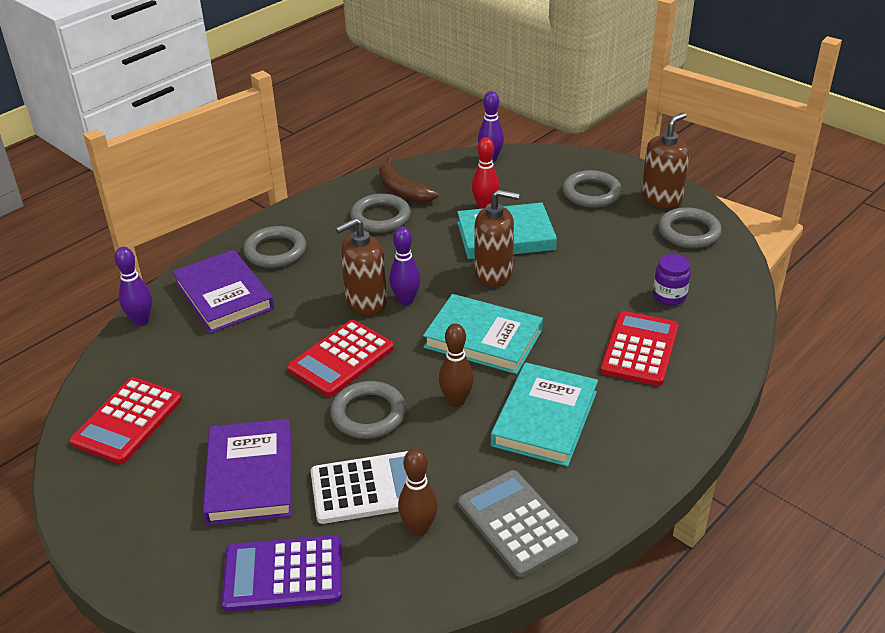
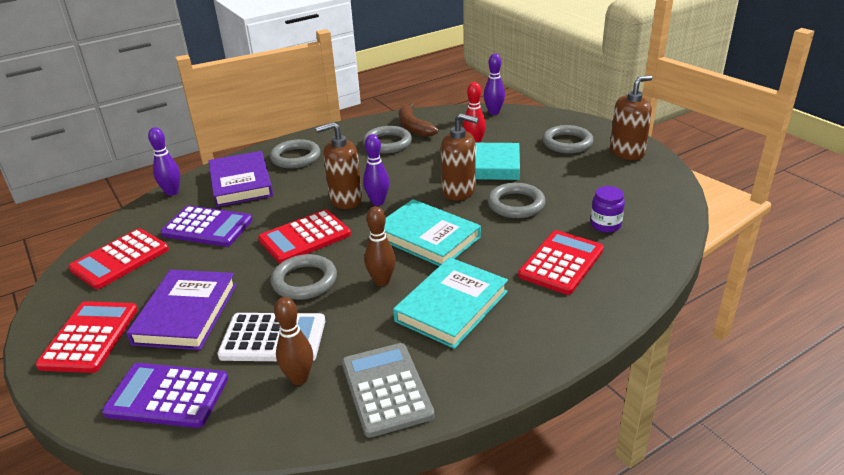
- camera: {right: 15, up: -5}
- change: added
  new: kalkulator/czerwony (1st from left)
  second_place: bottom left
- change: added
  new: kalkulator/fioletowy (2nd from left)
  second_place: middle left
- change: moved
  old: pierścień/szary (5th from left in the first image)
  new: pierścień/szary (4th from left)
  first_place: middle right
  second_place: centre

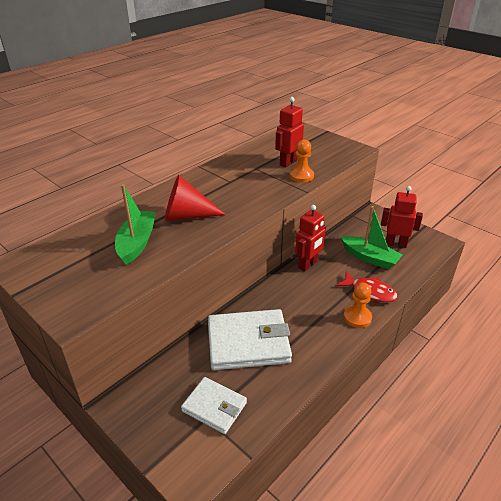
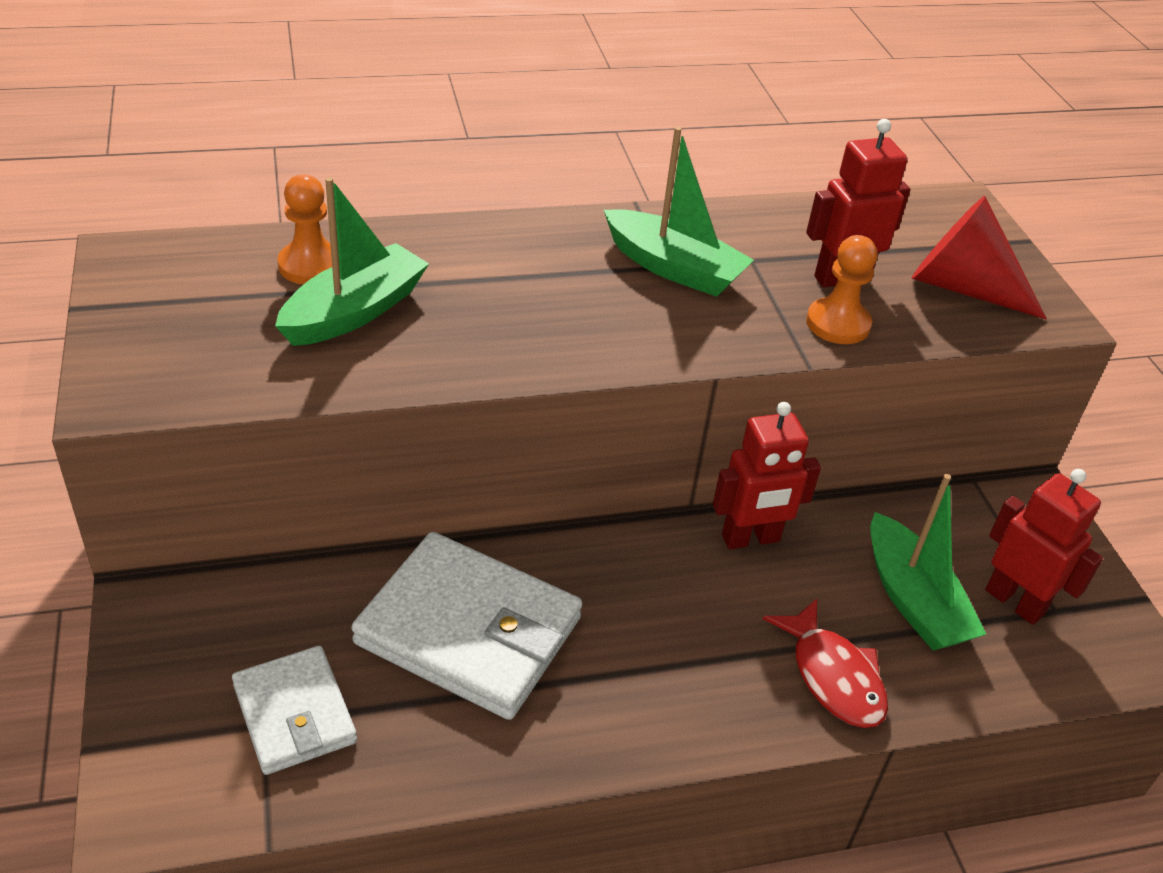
- camera: {right: 30, up: 5}
- change: added
  new: łódka/zielony (2nd from left)
  second_place: top centre
- change: moved
  old: stożek/czerwony
  first_place: centre
  second_place: top right
- change: moved
  old: pionek/pomarańczowy (2nd from left in the first image)
  new: pionek/pomarańczowy (1st from left)
  first_place: middle right
  second_place: top left

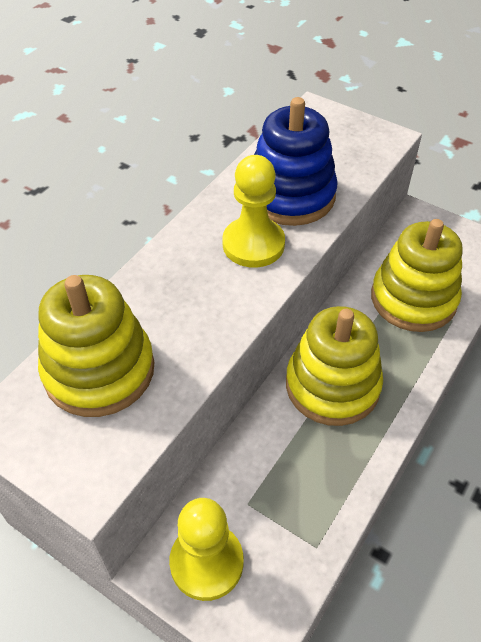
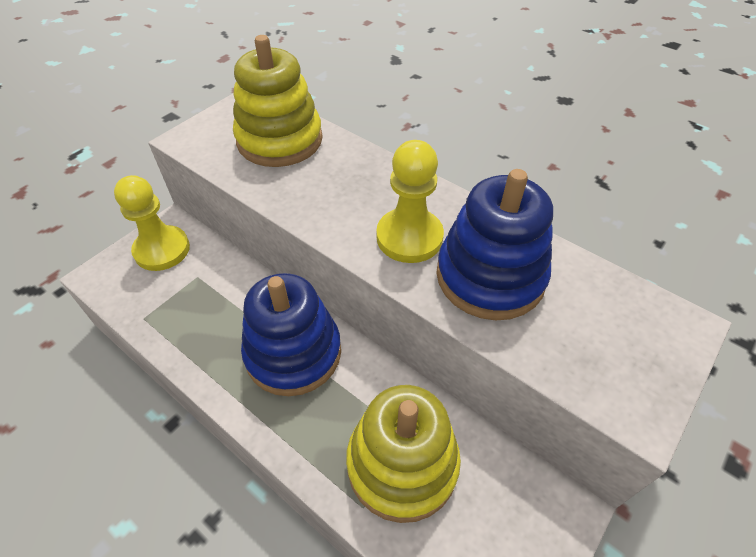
- camera: {right: 95, up: 0}
- change: recoloured
  old: zabawka nakładanka/żółty (2nd from left)
  new: zabawka nakładanka/niebieski (1st from left)
  first_place: middle right
  second_place: centre

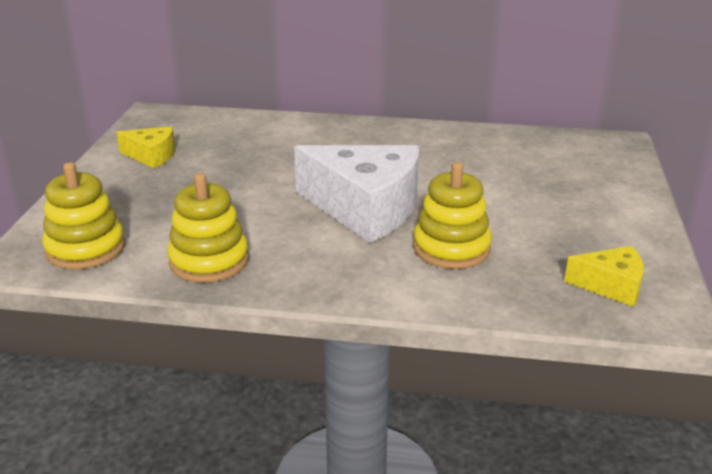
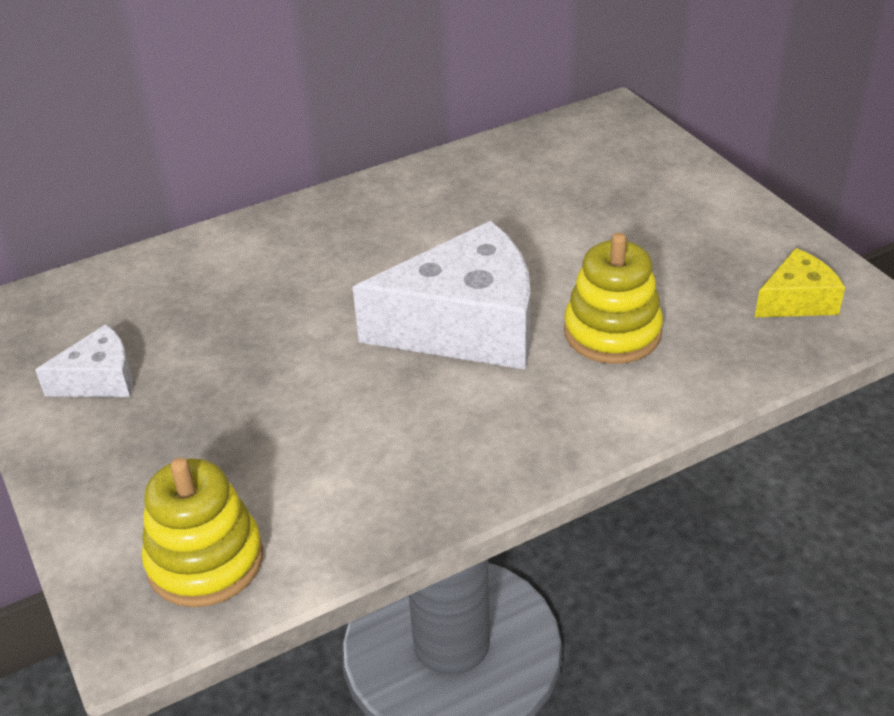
- camera: {right: -35, up: 10}
- change: removed
  old: zabawka nakładanka/żółty (2nd from left)
  first_place: middle left
- change: recoloured
  old: ser/żółty (1st from left)
  new: ser/biały (1st from left)
  first_place: top left
  second_place: middle left

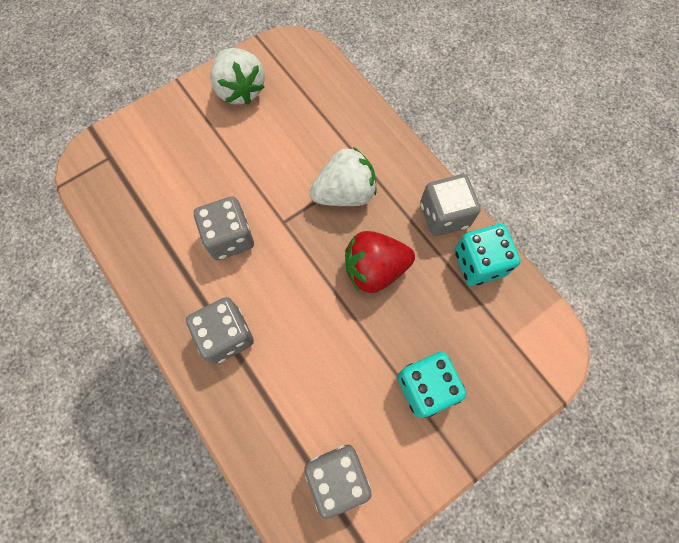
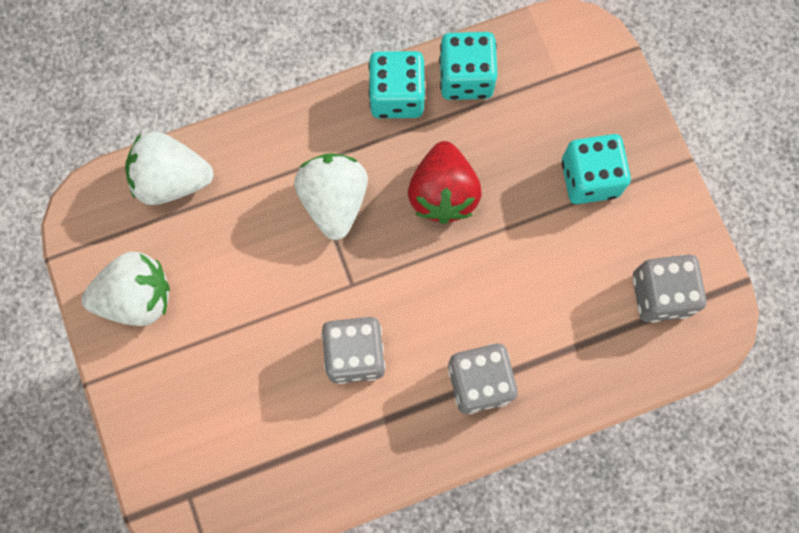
- camera: {right: -75, up: 5}
- change: added
  new: truskawka/biały (2nd from left)
  second_place: top left
- change: recoloured
  old: kostka do gry/szary (4th from left)
  new: kostka do gry/turkusowy (1st from left)
  first_place: centre
  second_place: top centre

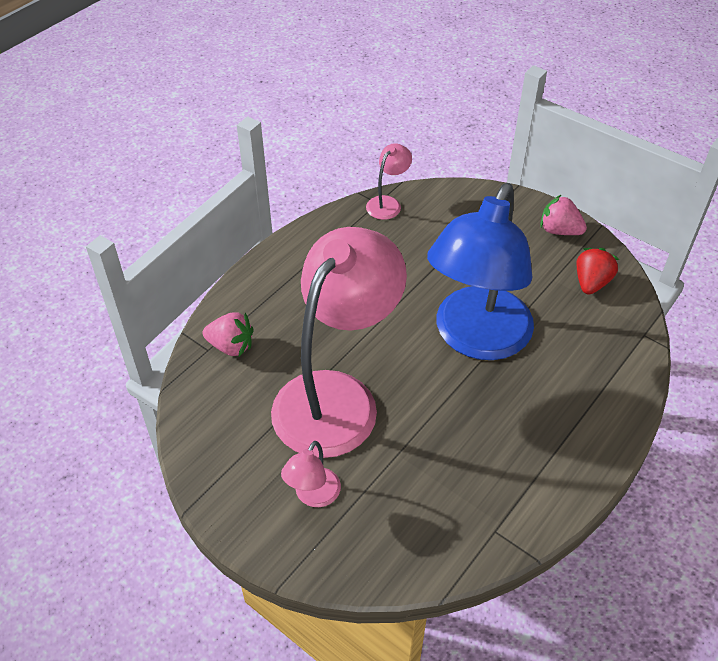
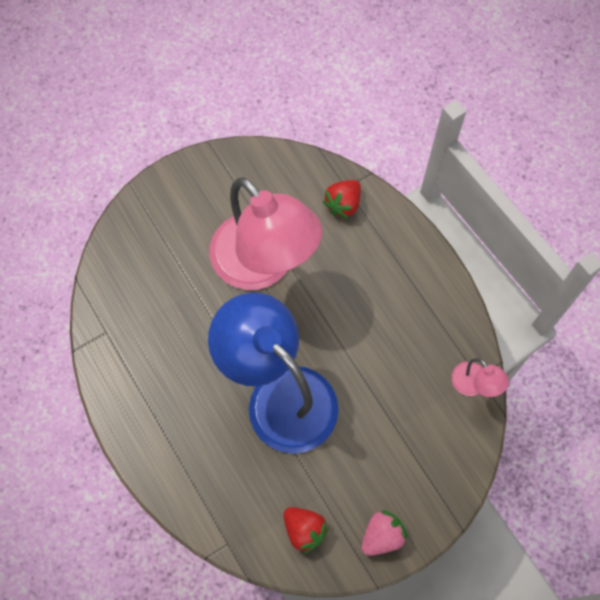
- camera: {right: 110, up: 20}
- change: removed
  old: lampka/różowy (1st from left)
  first_place: bottom centre
- change: recoloured
  old: truskawka/różowy (1st from left)
  new: truskawka/czerwony (2nd from left)
  first_place: middle left
  second_place: top centre

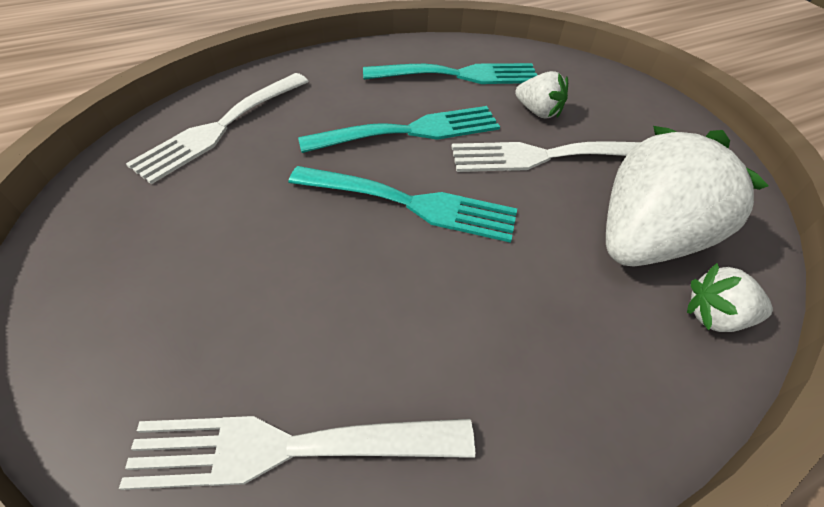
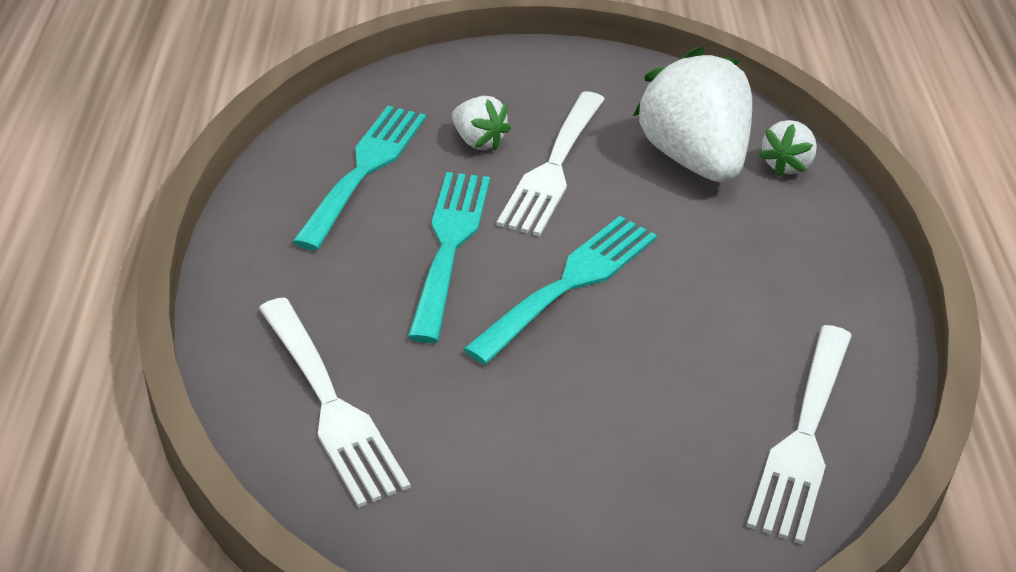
- camera: {right: -65, up: -10}
- change: turned
  old: truskawka/biały (1st from left)
  first_place: top centre
  second_place: top centre
  degrees: 75

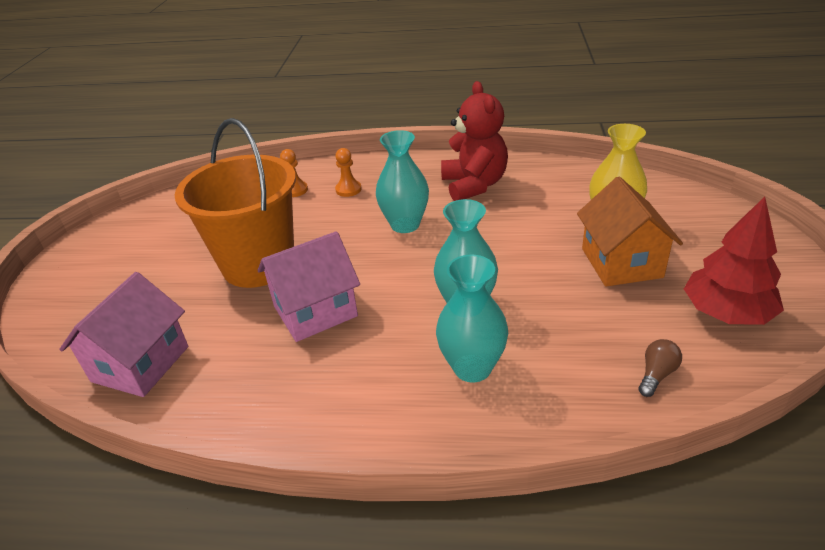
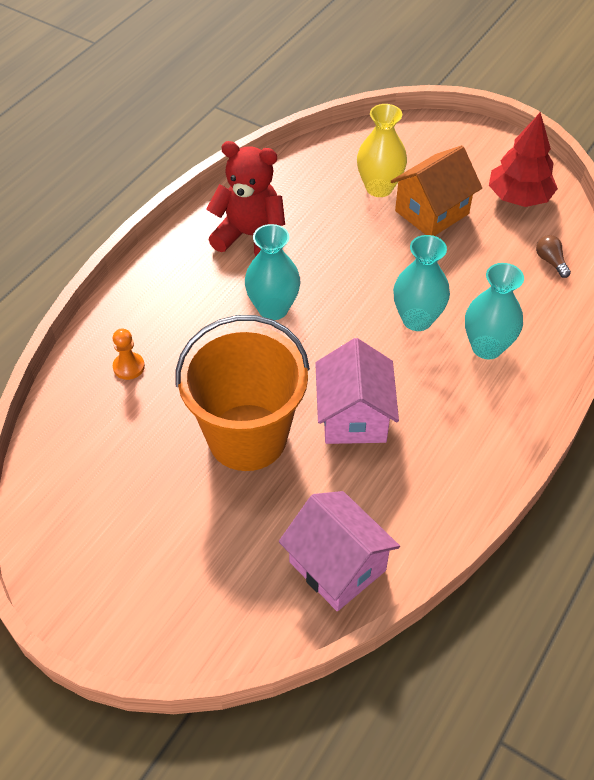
- camera: {right: -65, up: 15}
- change: removed
  old: pionek/pomarańczowy (2nd from left)
  first_place: top centre
- change: turned
  old: domek/pomarańczowy
  first_place: middle right
  second_place: top right
  degrees: -60

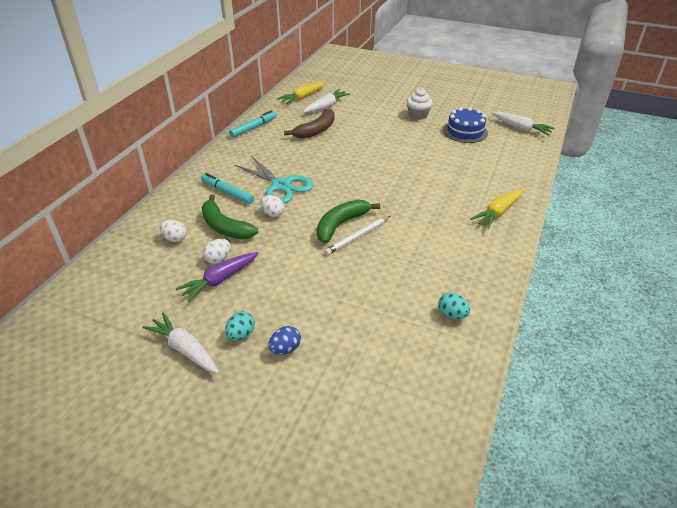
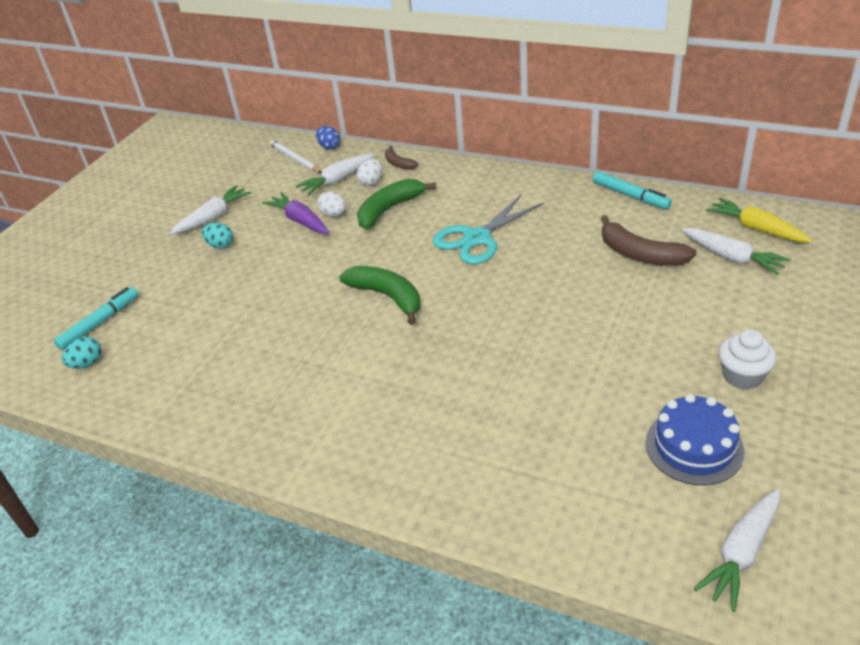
- camera: {right: 95, up: 0}
- change: removed
  old: jajko/biały (3rd from left)
  first_place: centre
- change: removed
  old: marchewka/żółty (2nd from left)
  first_place: middle right
- change: added
  new: marchewka/biały (2nd from left)
  second_place: top centre
- change: added
  new: banan/brązowy (1st from left)
  second_place: top centre
- change: moved
  old: flamaster/turkusowy (1st from left)
  first_place: centre
  second_place: middle left
- change: moved
  old: jajko/niebieski
  first_place: bottom centre
  second_place: top centre
- change: moved
  old: ołówek/biały
  first_place: centre
  second_place: top centre
- change: moved
  old: jajko/turkusowy (2nd from left in the first image)
  new: jajko/turkusowy (1st from left)
  first_place: middle right
  second_place: middle left

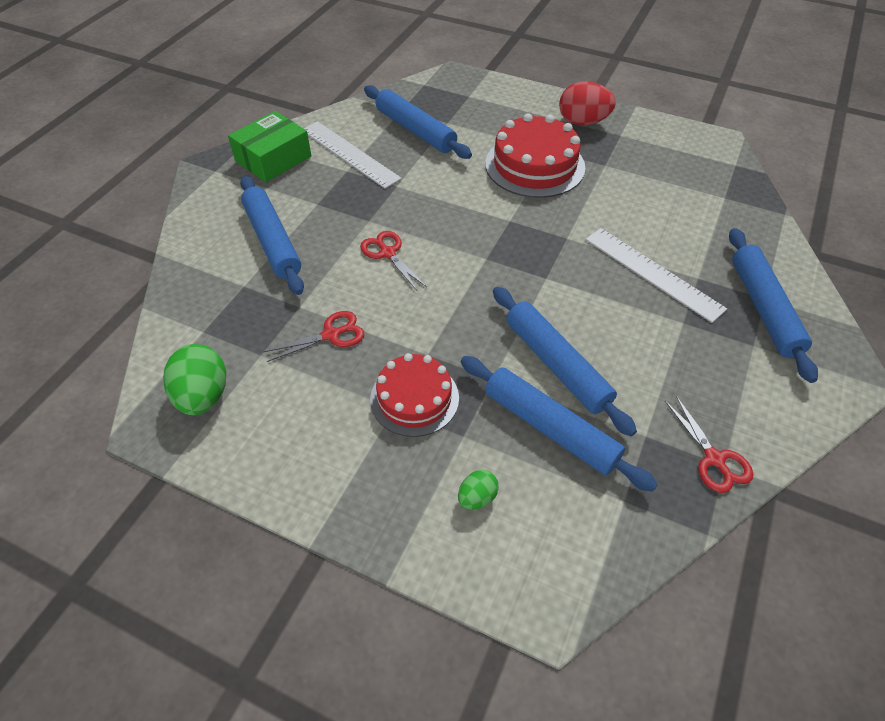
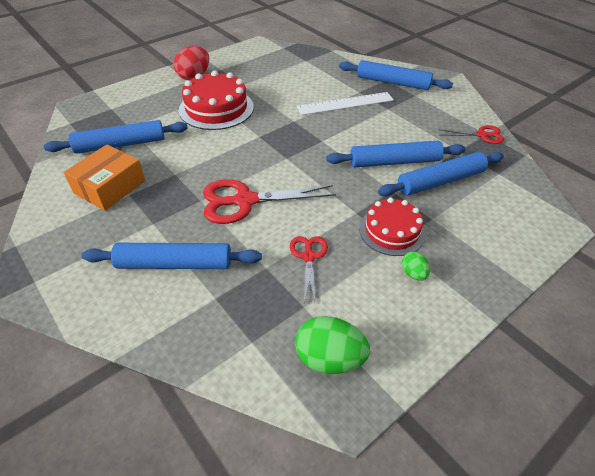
- camera: {right: -65, up: -5}
- change: removed
  old: pudełko/zielony
  first_place: top left
- change: moved
  old: jajko/zielony (2nd from left)
  first_place: bottom centre
  second_place: middle right
- change: replaced
  old: linijka/biały (1st from left)
  new: pudełko/pomarańczowy
  first_place: top centre
  second_place: middle left
- change: resized
  old: nożyczki/czerwony (2nd from left in the first image)
  first_place: centre
  second_place: centre
  factor: 1.79

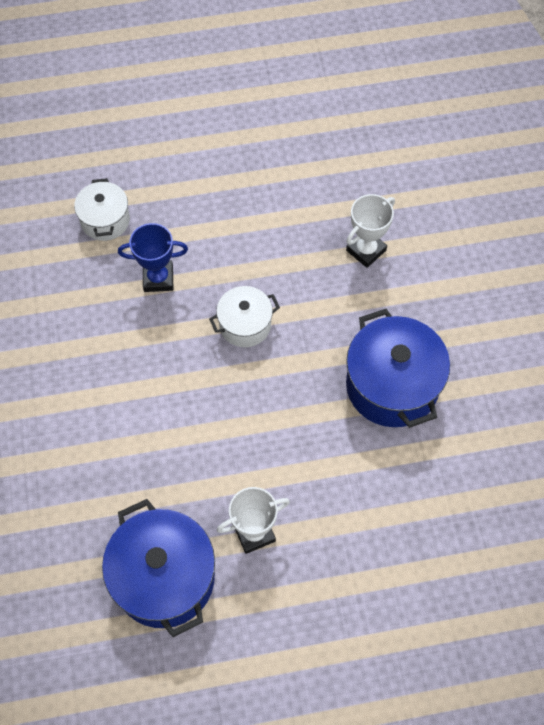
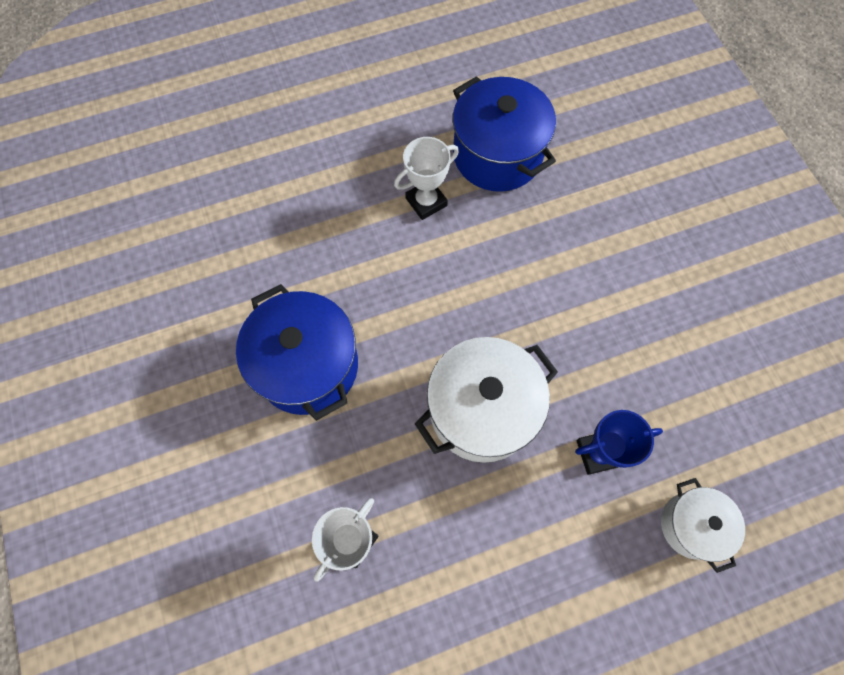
- camera: {right: 170, up: 5}
- change: resized
  old: garnek/biały (2nd from left in the first image)
  first_place: centre
  second_place: centre
  factor: 1.75

